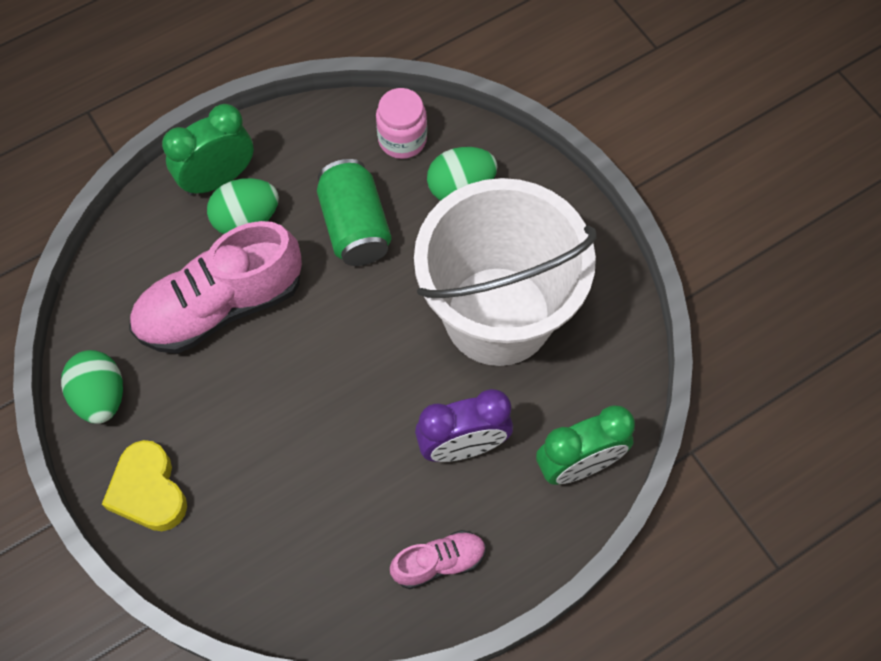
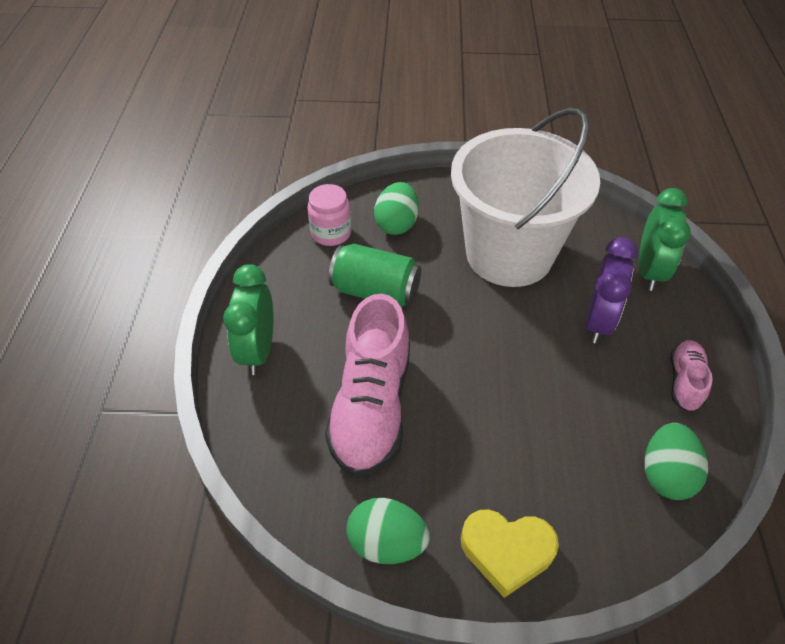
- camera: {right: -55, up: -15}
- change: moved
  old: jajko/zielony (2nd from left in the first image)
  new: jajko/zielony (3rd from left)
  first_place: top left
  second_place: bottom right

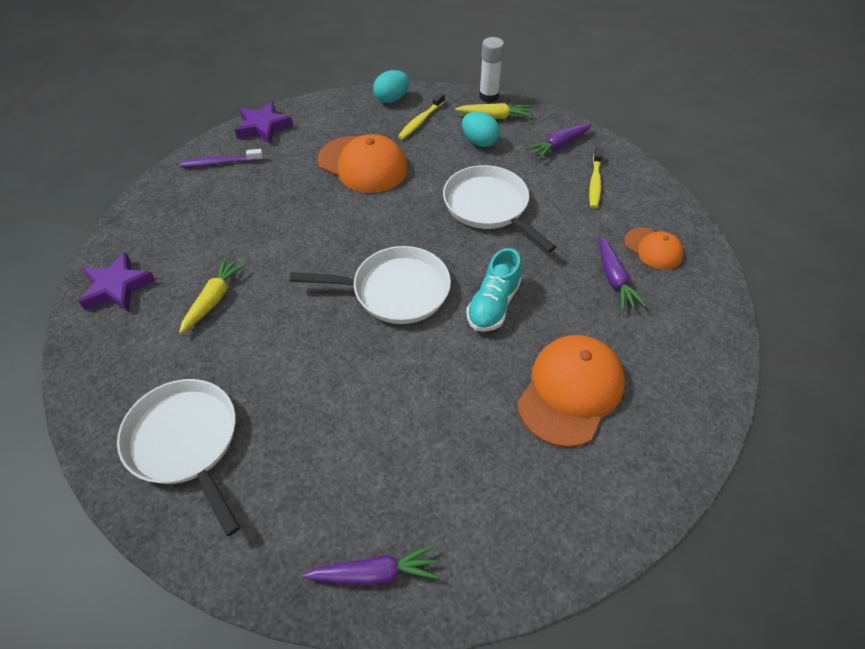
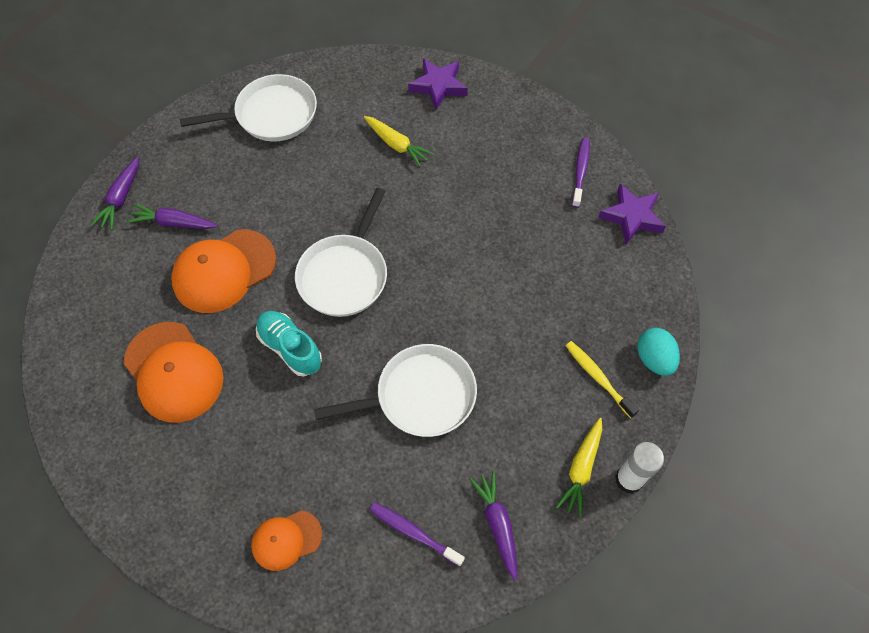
- camera: {right: 110, up: 10}
- change: removed
  old: jajko/turkusowy (2nd from left)
  first_place: top centre
- change: moved
  old: czapka/pomarańczowy (1st from left in the first image)
  new: czapka/pomarańczowy (2nd from left)
  first_place: top centre
  second_place: middle left
- change: moved
  old: marchewka/fioletowy (3rd from left in the first image)
  new: marchewka/fioletowy (2nd from left)
  first_place: middle right
  second_place: middle left
- change: recoloured
  old: szczoteczka do zębów/żółty (2nd from left)
  new: szczoteczka do zębów/fioletowy (1st from left)
  first_place: top right
  second_place: bottom centre

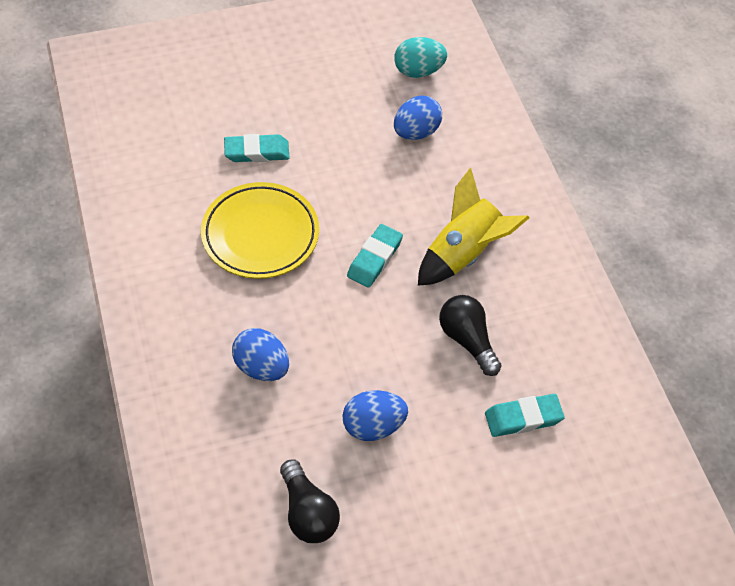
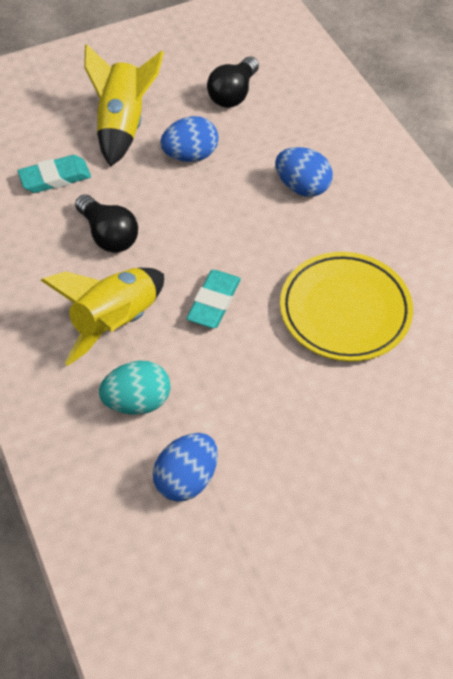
- camera: {right: 175, up: 0}
- change: removed
  old: gumka do mazania/turkusowy (1st from left)
  first_place: top centre
- change: added
  new: rakieta/żółty (2nd from left)
  second_place: top left
- change: moved
  old: jajko/turkusowy
  first_place: top centre
  second_place: middle left
- change: turned
  old: żarówka/czarny (1st from left in the first image)
  first_place: bottom centre
  second_place: top centre
  degrees: -120

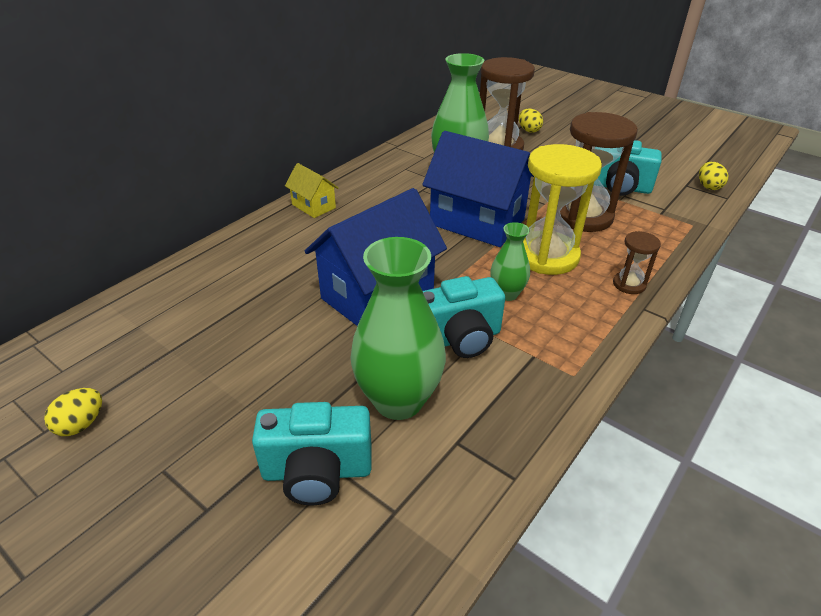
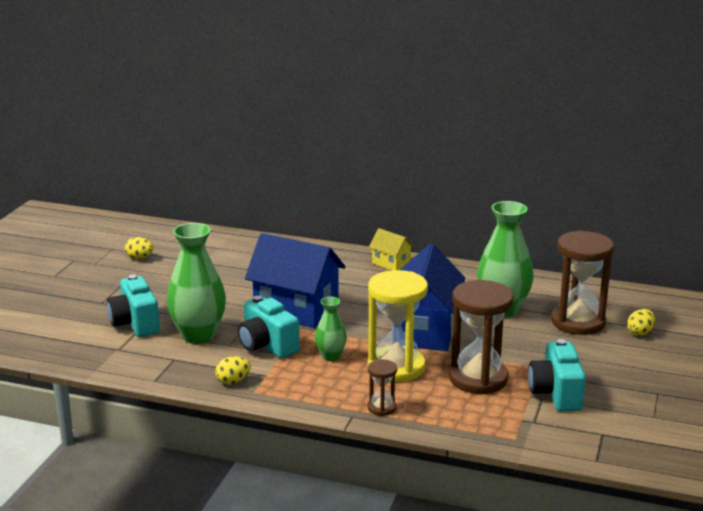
- camera: {right: 70, up: -15}
- change: moved
  old: jajko/żółty (3rd from left in the first image)
  new: jajko/żółty (2nd from left)
  first_place: top right
  second_place: bottom left
- change: turned
  old: domek/żółty
  first_place: top centre
  second_place: centre
  degrees: -75

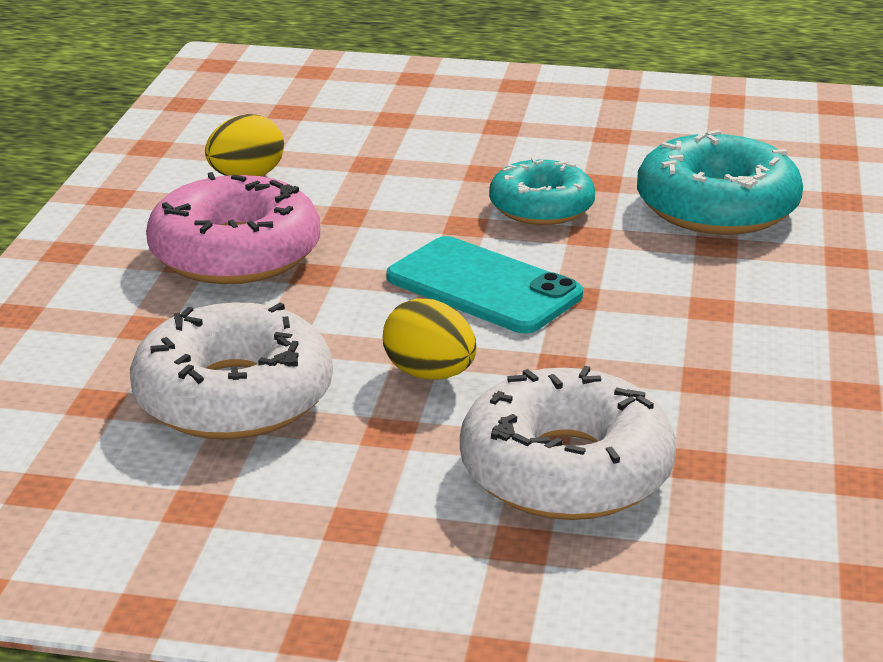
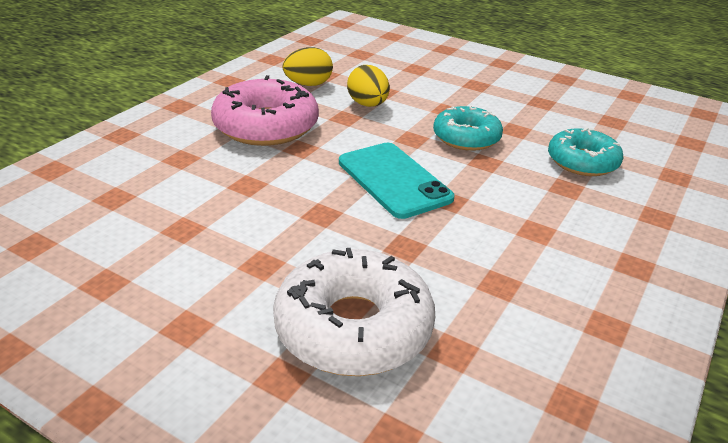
- camera: {right: 20, up: 5}
- change: removed
  old: donut/biały (1st from left)
  first_place: middle left
- change: moved
  old: jajko/żółty (2nd from left)
  first_place: centre
  second_place: top centre
- change: resized
  old: donut/turkusowy (2nd from left)
  first_place: top right
  second_place: middle right
  factor: 0.65

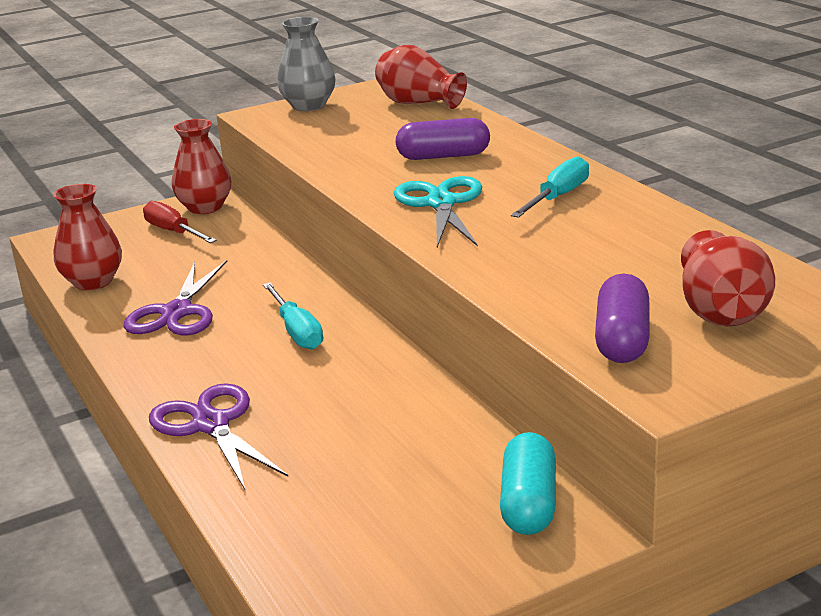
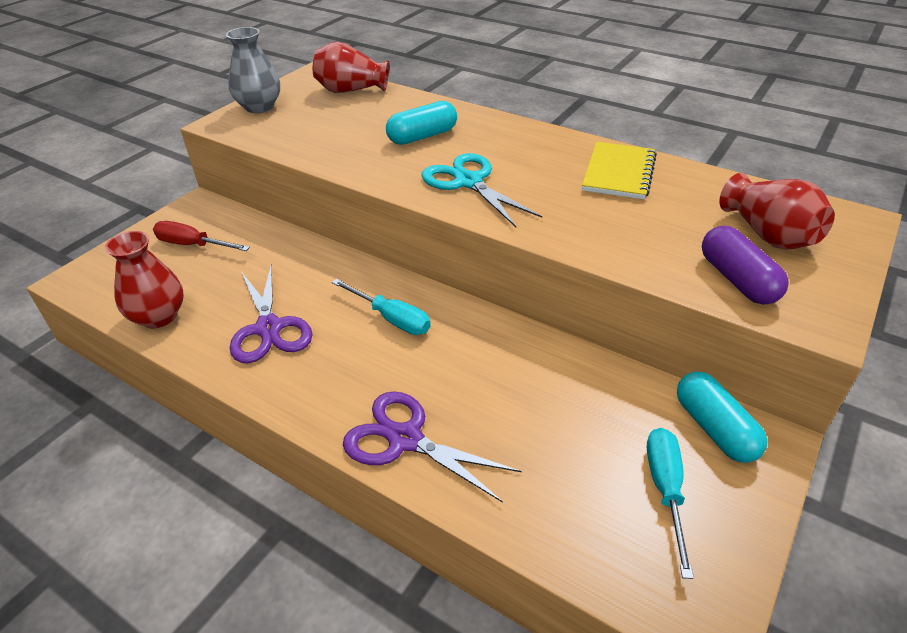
- camera: {right: -30, up: 15}
- change: removed
  old: wazon/czerwony (2nd from left)
  first_place: top left
- change: added
  new: zeszyt/żółty
  second_place: top right
- change: moved
  old: śrubokręt/turkusowy (2nd from left)
  first_place: top right
  second_place: bottom right
- change: recoloured
  old: kapsułka/fioletowy (1st from left)
  new: kapsułka/turkusowy (1st from left)
  first_place: top centre
  second_place: top centre

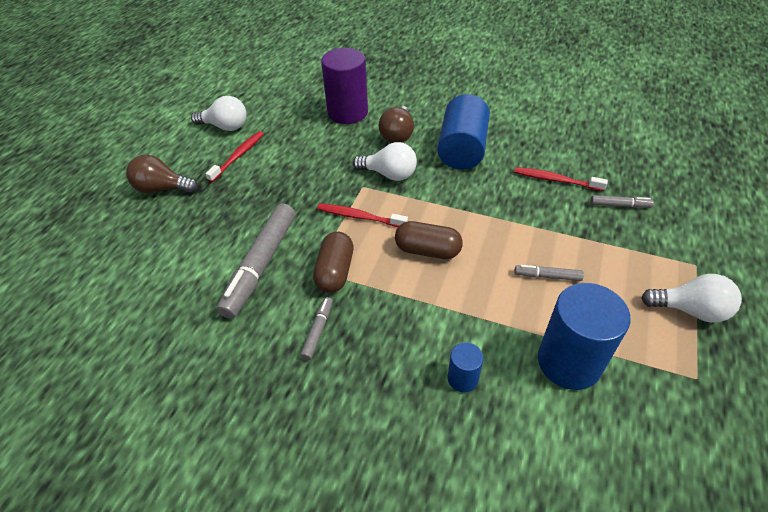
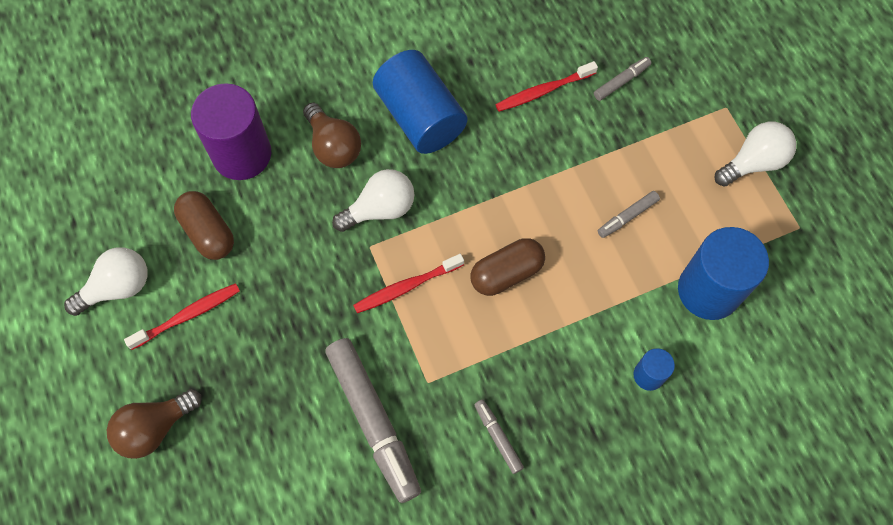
- camera: {right: -45, up: 20}
- change: moved
  old: kapsułka/brązowy (1st from left)
  first_place: centre
  second_place: middle left
- change: turned
  old: szczoteczka do zębów/czerwony (1st from left)
  first_place: top left
  second_place: middle left
  degrees: 75

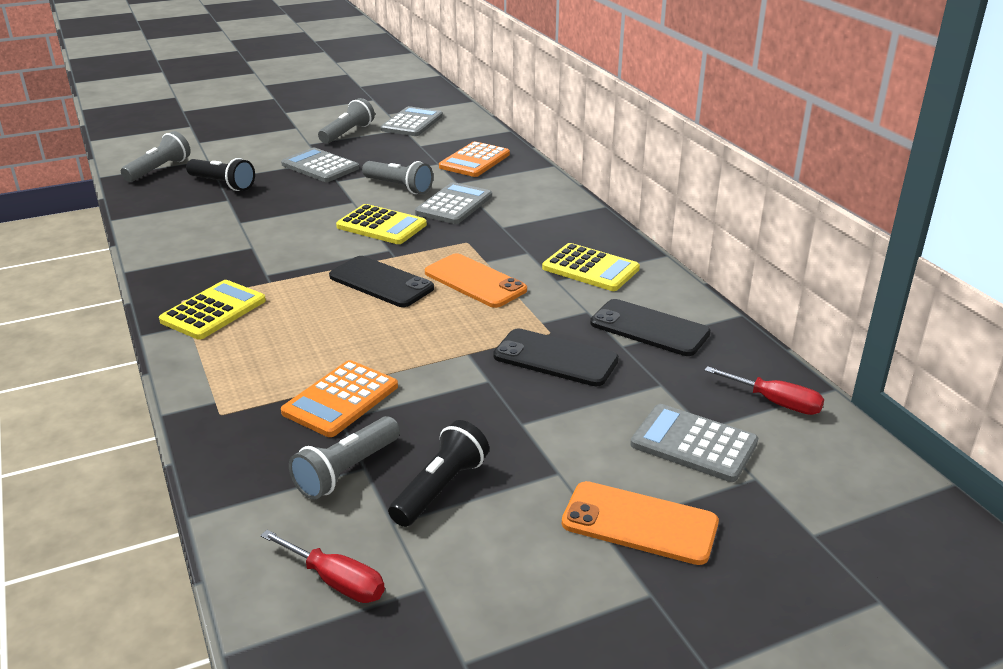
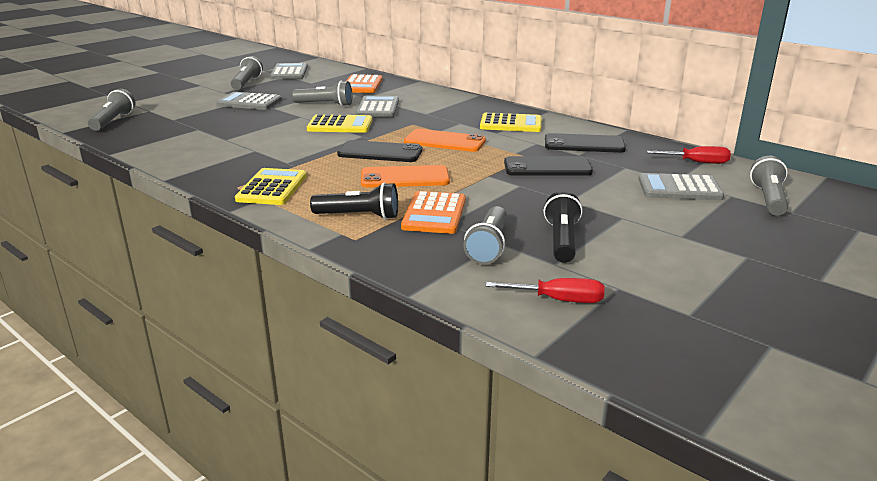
- camera: {right: -25, up: -5}
- change: added
  new: latarka/szary (5th from left)
  second_place: middle right
- change: moved
  old: latarka/czarny (1st from left)
  first_place: top left
  second_place: centre
- change: moved
  old: telefon/pomarańczowy (2nd from left in the first image)
  new: telefon/pomarańczowy (1st from left)
  first_place: bottom centre
  second_place: centre

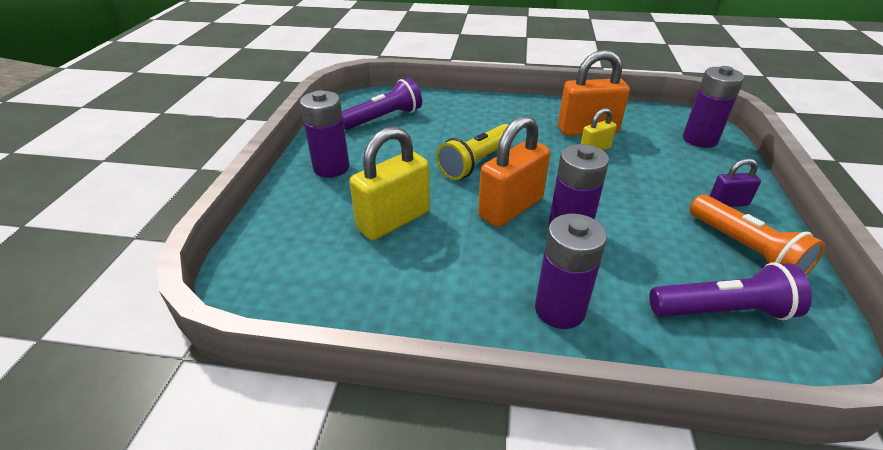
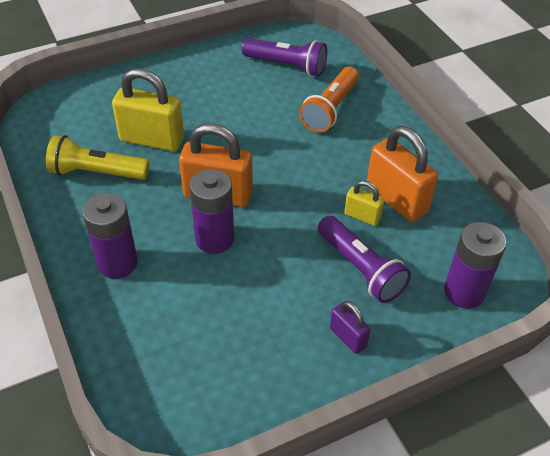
- camera: {right: 55, up: 10}
- change: removed
  old: bateria/fioletowy (1st from left)
  first_place: top centre
- change: moved
  old: latarka/żółty
  first_place: centre
  second_place: middle left
- change: moved
  old: latarka/fioletowy (2nd from left)
  first_place: middle right
  second_place: centre
- change: moved
  old: latarka/pomarańczowy
  first_place: middle right
  second_place: top centre

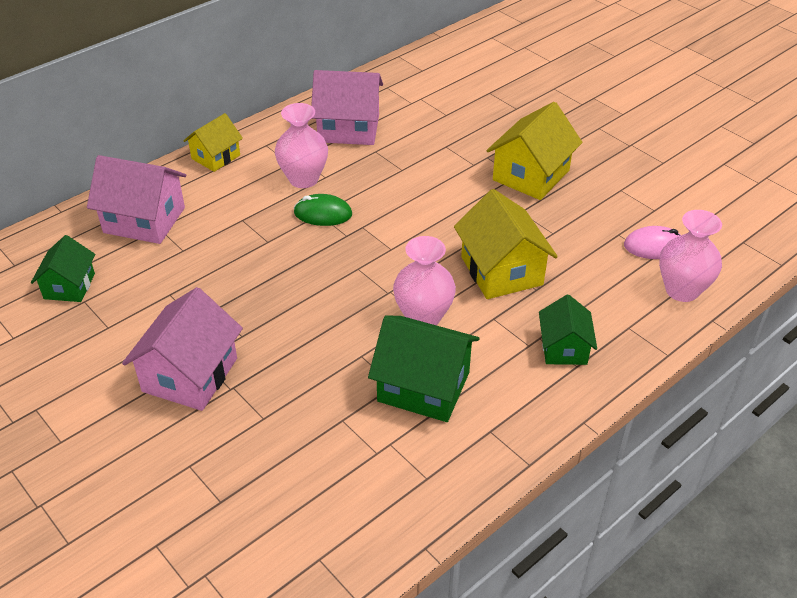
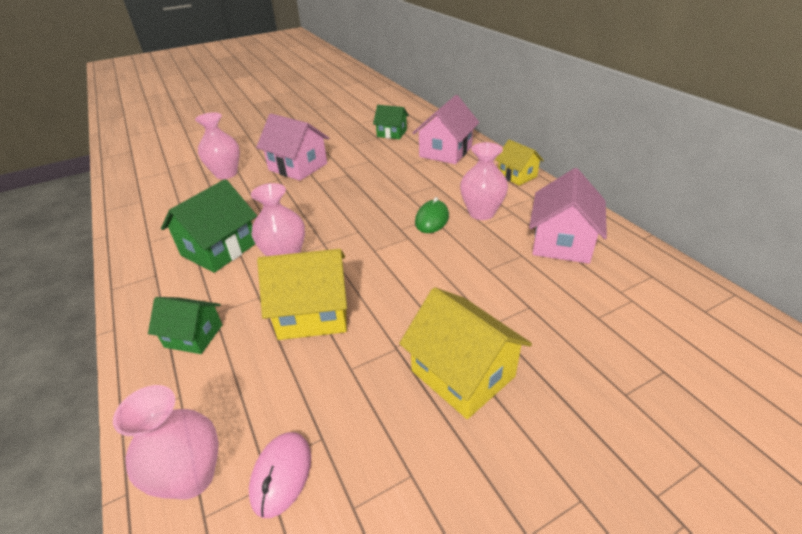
- camera: {right: 105, up: -5}
- change: added
  new: wazon/różowy (2nd from left)
  second_place: top left

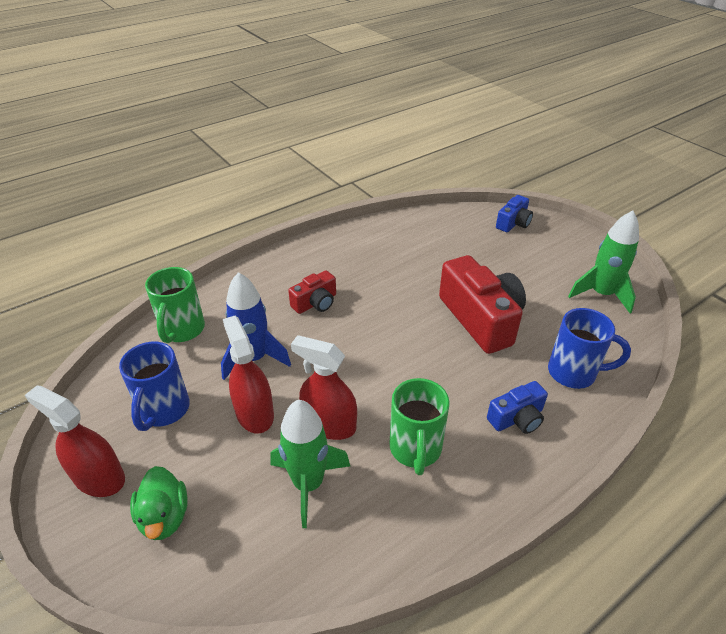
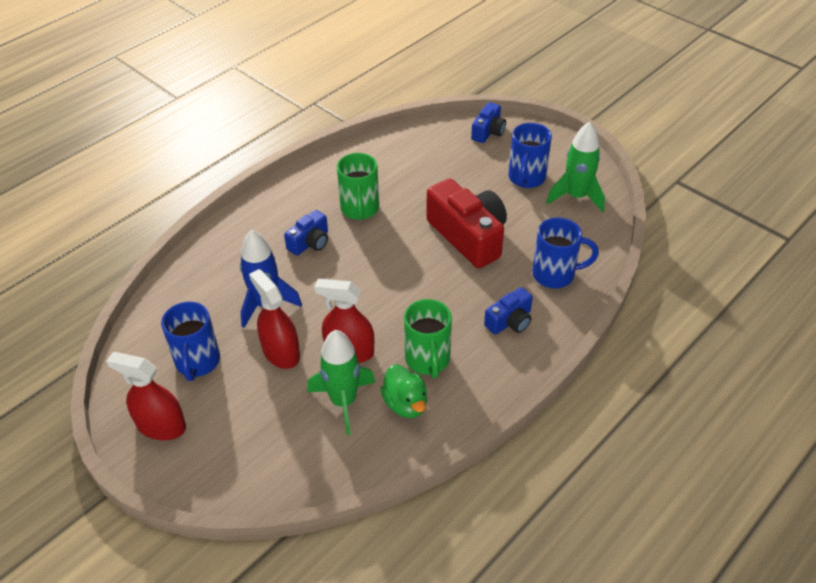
- camera: {right: -10, up: 5}
- change: added
  new: kubek/niebieski (2nd from left)
  second_place: top centre
- change: moved
  old: kaczka/zielony
  first_place: bottom left
  second_place: bottom centre
- change: moved
  old: kubek/zielony (1st from left)
  first_place: middle left
  second_place: top centre
- change: recoloured
  old: aparat fotograficzny/czerwony (1st from left)
  new: aparat fotograficzny/niebieski (1st from left)
  first_place: centre
  second_place: centre

